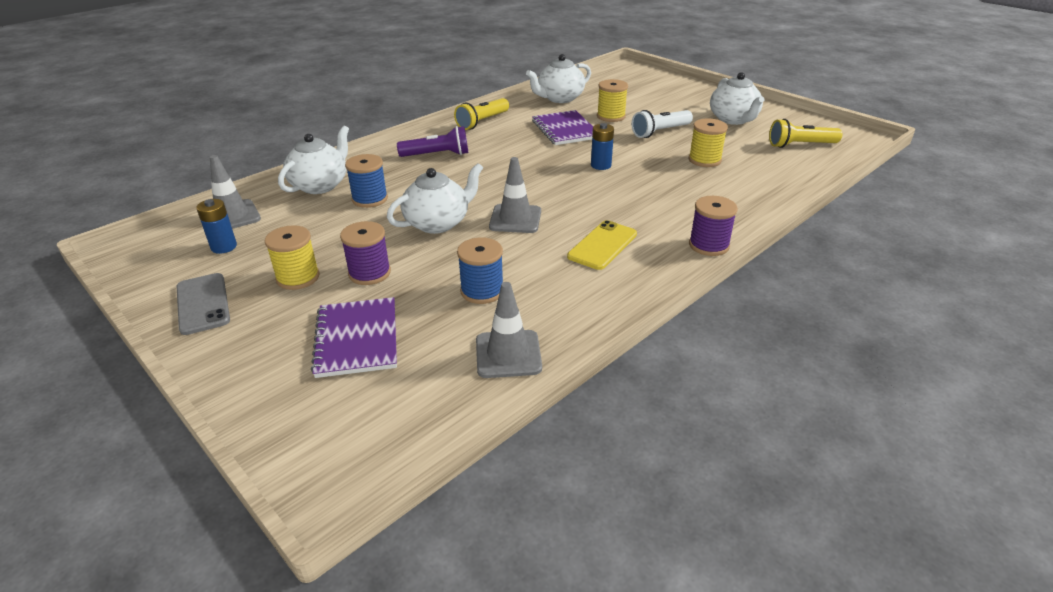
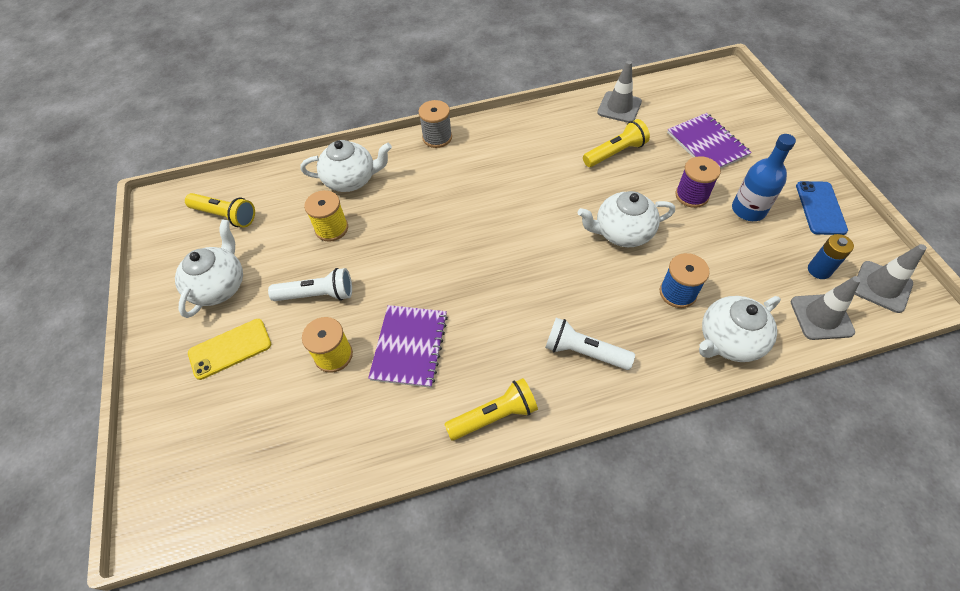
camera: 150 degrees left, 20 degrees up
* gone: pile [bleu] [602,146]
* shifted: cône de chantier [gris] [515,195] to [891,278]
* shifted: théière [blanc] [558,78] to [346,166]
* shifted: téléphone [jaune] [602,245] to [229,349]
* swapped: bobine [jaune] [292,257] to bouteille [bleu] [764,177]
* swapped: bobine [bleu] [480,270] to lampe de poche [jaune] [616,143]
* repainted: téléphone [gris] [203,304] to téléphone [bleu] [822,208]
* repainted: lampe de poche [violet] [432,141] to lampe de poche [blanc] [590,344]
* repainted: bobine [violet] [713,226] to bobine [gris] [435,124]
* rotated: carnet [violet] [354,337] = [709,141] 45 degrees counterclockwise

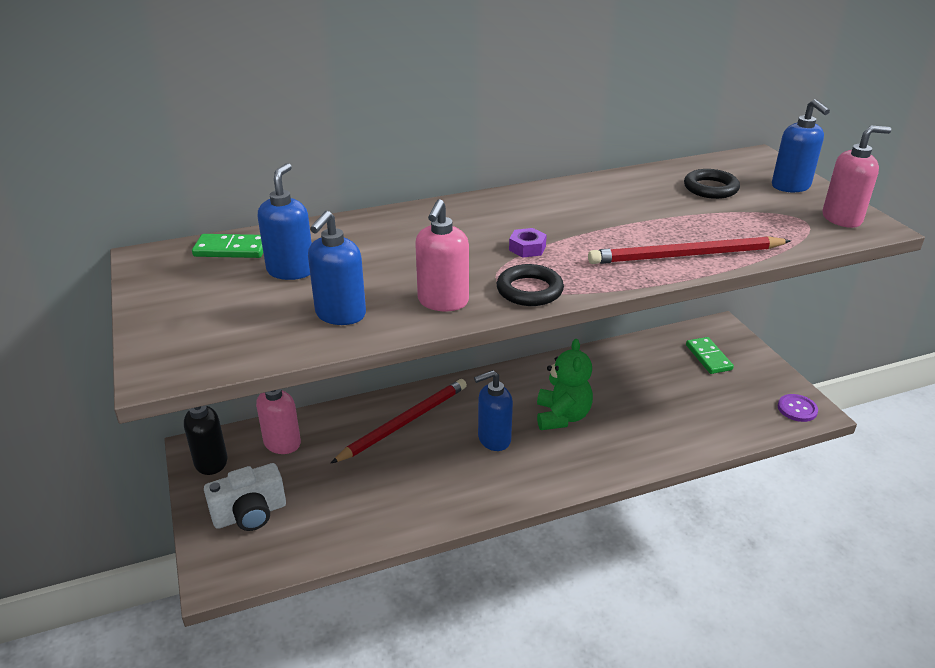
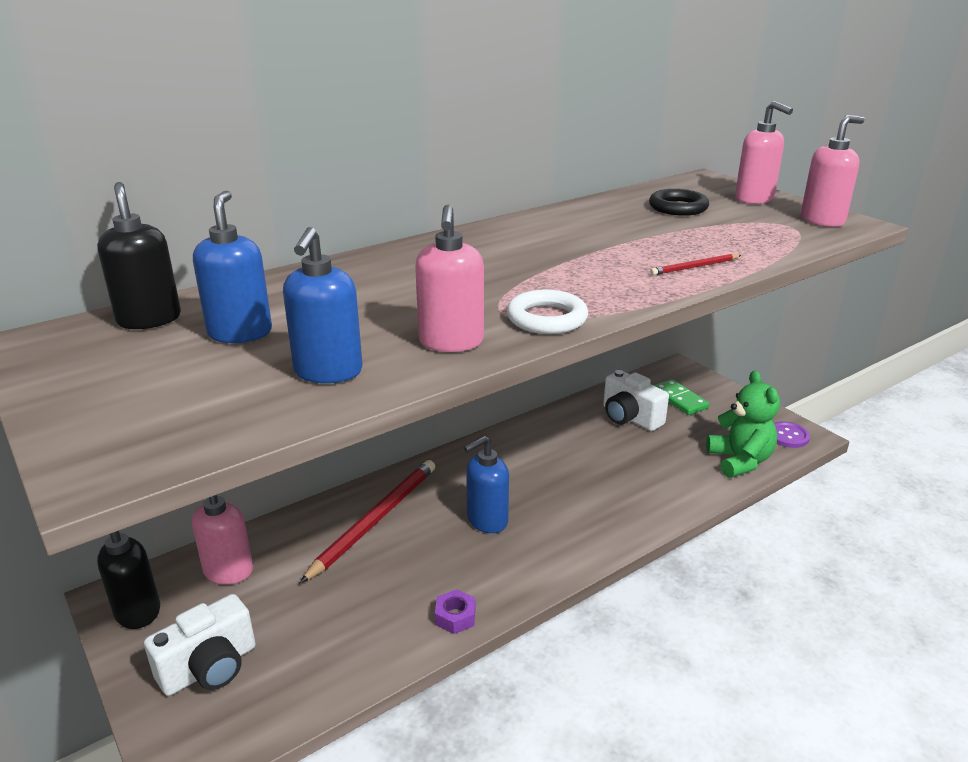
camera: 15 degrees left, 5 degrees down
* new: appareil photo [blanc] [636,400]
* shifted: écrou [violet] [528,242] to [455,611]
* shifted: ours en peluche [vert] [565,384] to [743,424]
* swapped: domino [vert] [227,246] to distributeur de savon [noir] [139,255]
* repainted: anneau [noir] [530,285] to anneau [blanc] [547,311]
* repainted: distributeur de savon [bleu] [801,146] to distributeur de savon [rose] [764,152]
* scaled: crayon [rouge] [689,250] = [695,264] x0.46

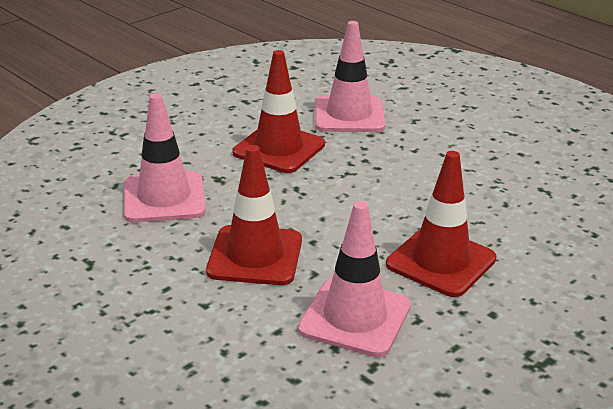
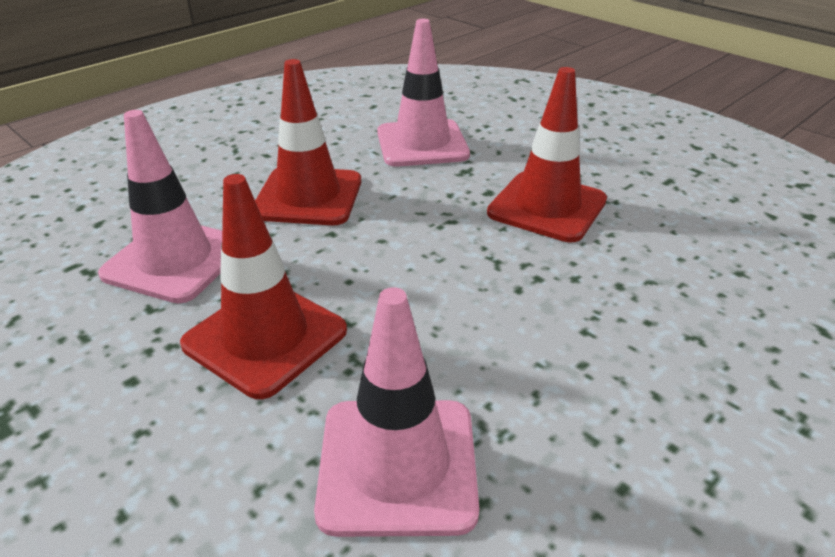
camera: 90 degrees right, 5 degrees up
* shifted: cône de chantier [rose] [350,76] to [396,412]

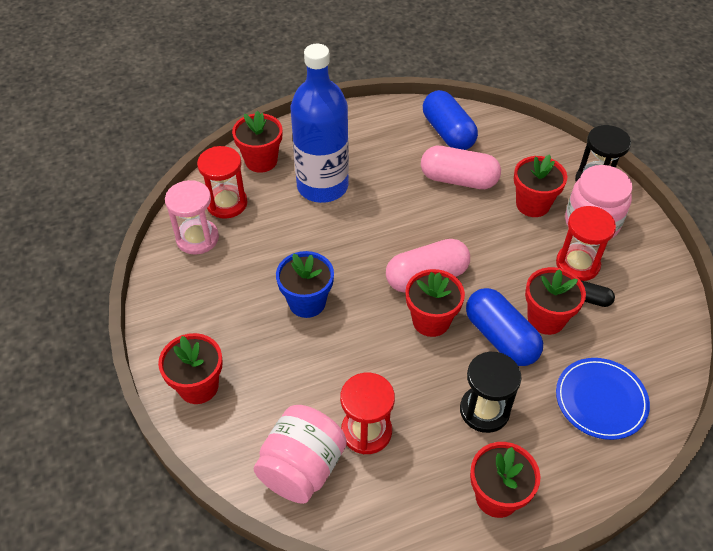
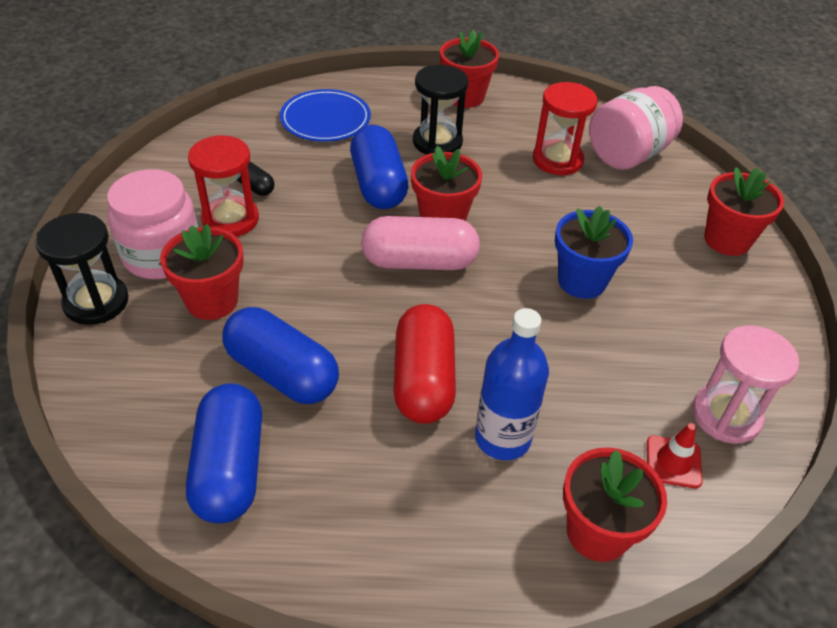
camera: 160 degrees left, 5 degrees down
* gone: pot de fleurs [rouge] [555,301]
* new: gélule [rouge] [425,364]
* swapped: sablier [rouge] [222,182] to cône de chantier [rouge] [675,455]
* repainted: gélule [rose] [461,167] to gélule [bleu] [280,355]
* scaled: bouteille [bleu] [320,123] = [512,384] x0.63

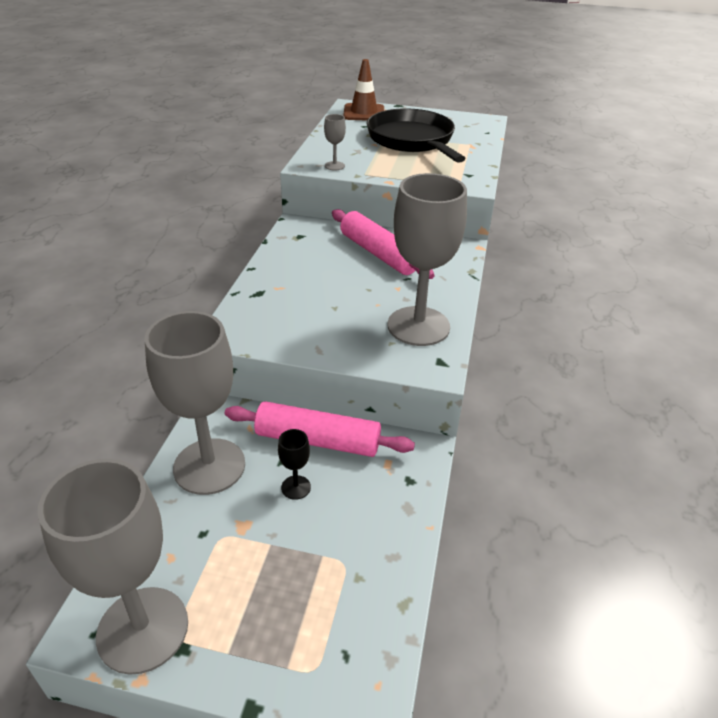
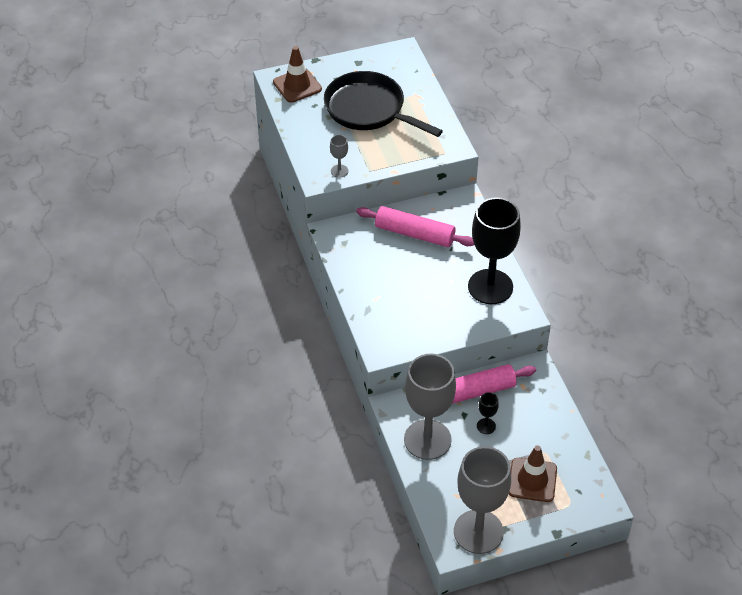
camera: 30 degrees left, 10 degrees up
* new: cône de chantier [marron] [533,473]
* repainted: verre à pied [gris] [427,259] to verre à pied [noir] [494,250]

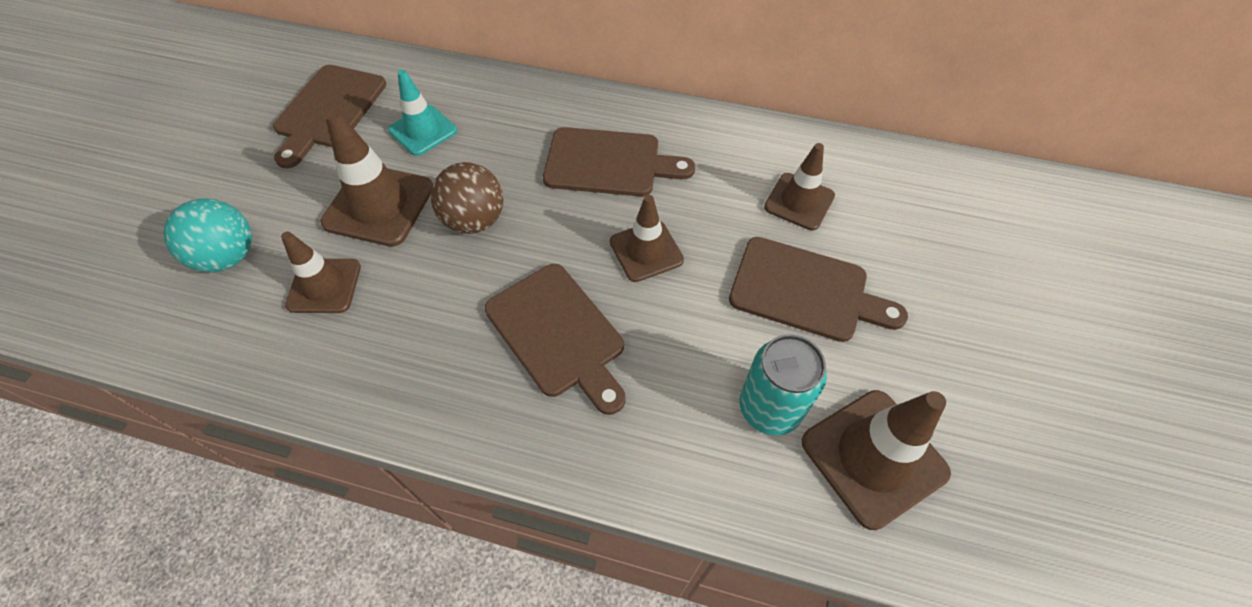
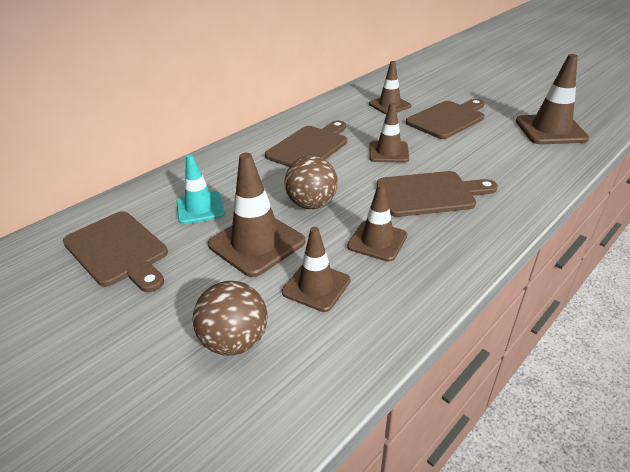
camera: 60 degrees left, 20 degrees down
* gone: canette [turquoise] [783,384]
* new: cône de chantier [marron] [377,223]
* repainted: balle [turquoise] [208,235] to balle [marron] [230,318]

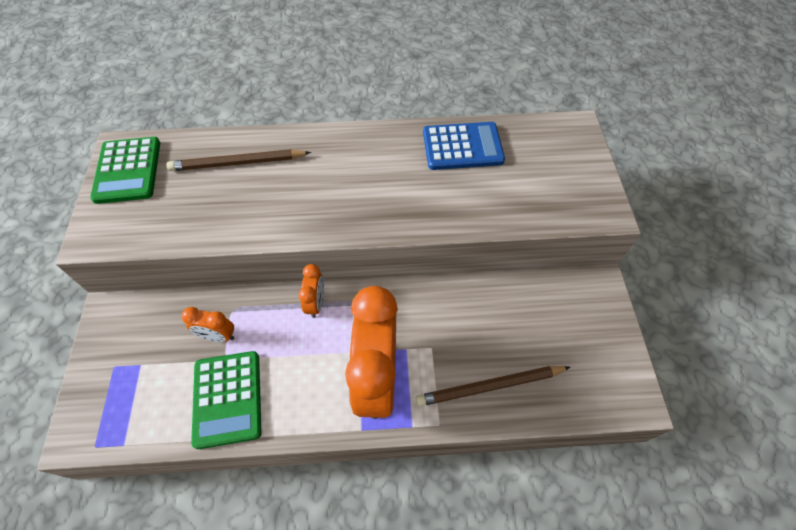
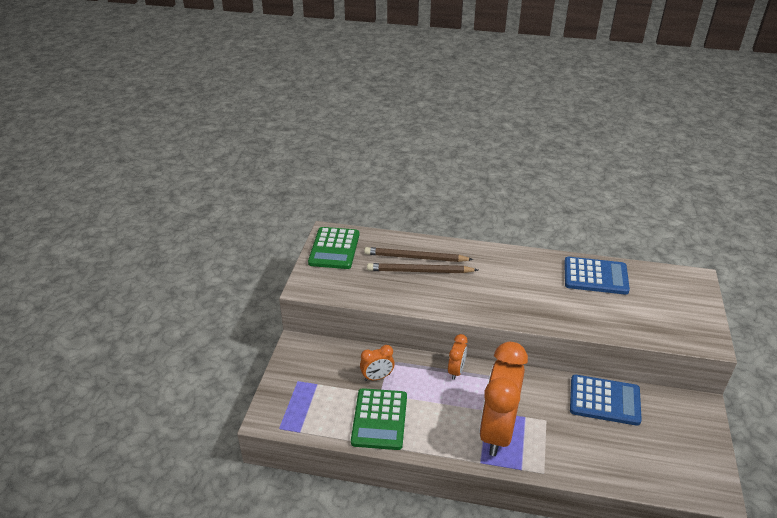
camera: 15 degrees right, 20 degrees down
* new: calculatrice [bleu] [606,400]
* shifted: crayon [marron] [493,386] to [422,268]
* rotated: réveil [orange] [207,324] = [377,363] 45 degrees counterclockwise

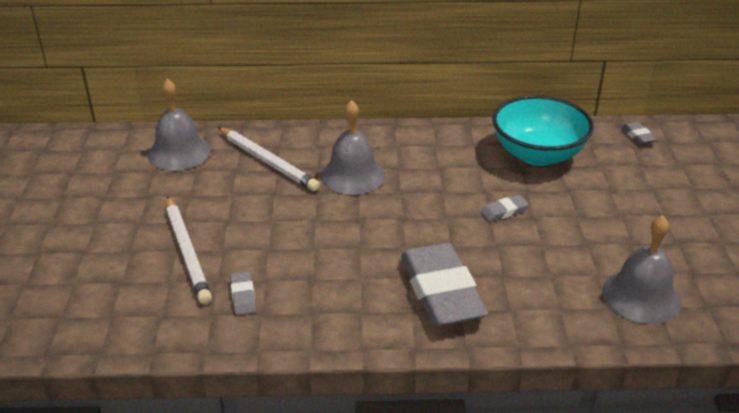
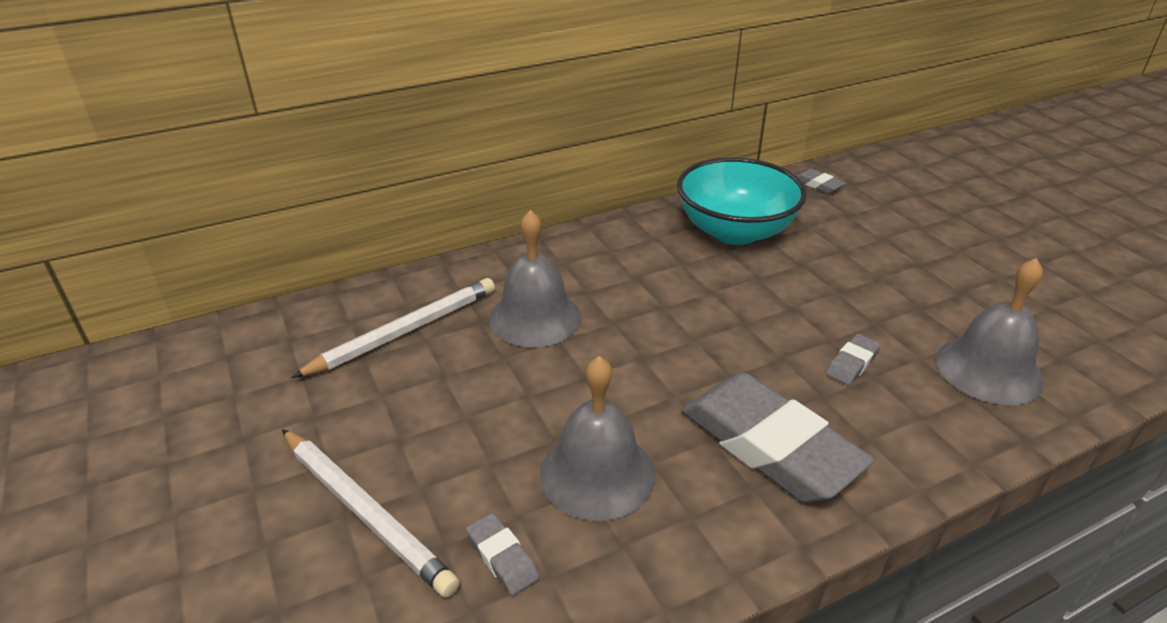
camera: 25 degrees left, 0 degrees up
* shifted: cloche [gris] [179,125] to [597,438]
* shifted: gomme [gris] [504,208] to [853,359]
* rotated: crayon [blanc] [269,159] = [393,328] 60 degrees counterclockwise

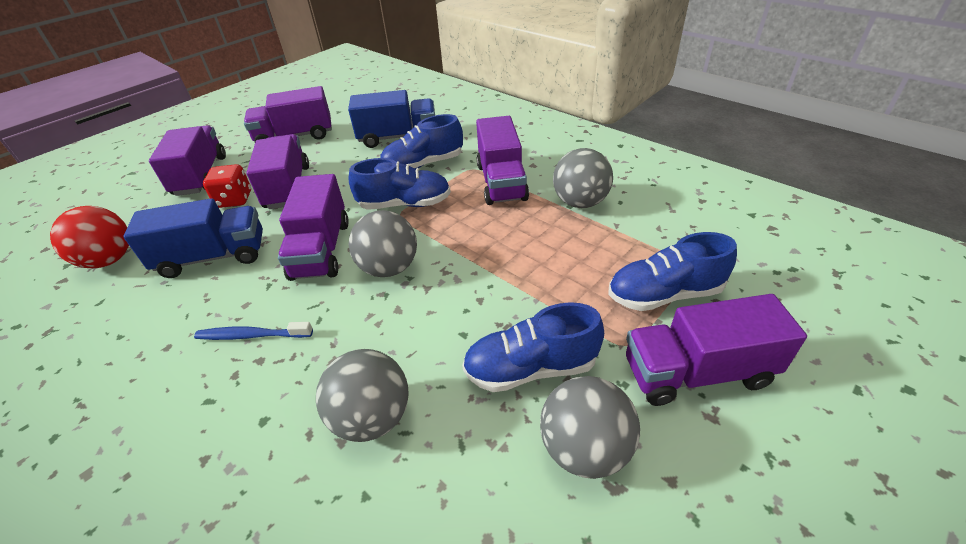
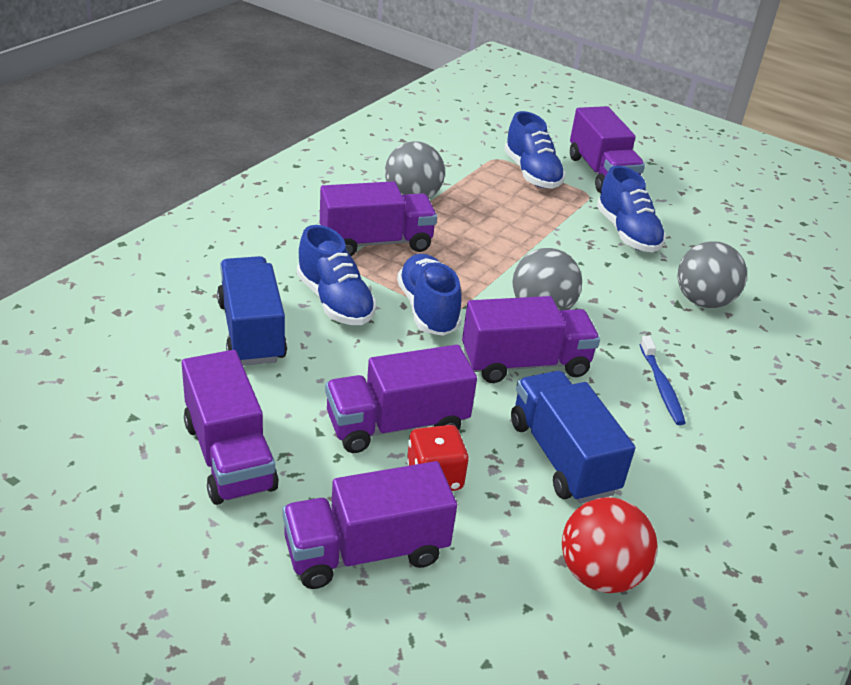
camera: 105 degrees left, 5 degrees down
* gone: balle [gris] [590,427]

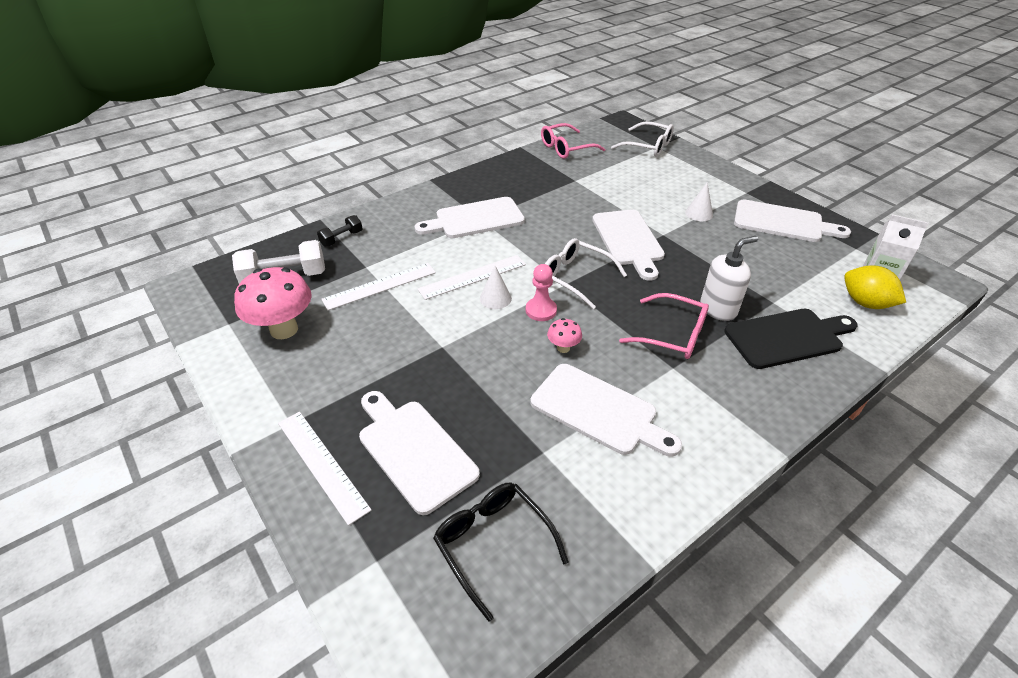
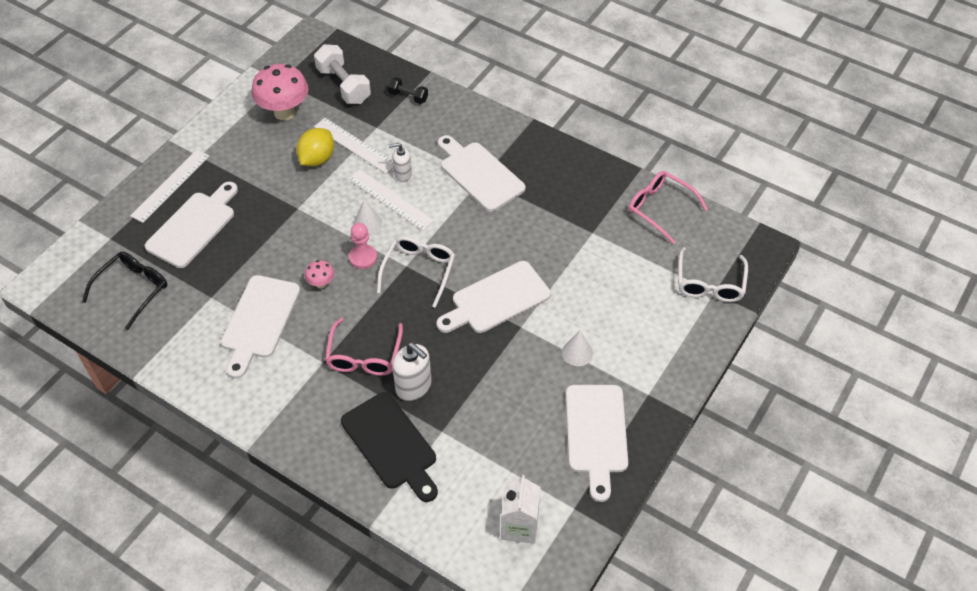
camera: 70 degrees right, 10 degrees up
* new: distributeur de savon [blanc] [400,162]
* shifted: citron [jaune] [875,287] to [315,147]

